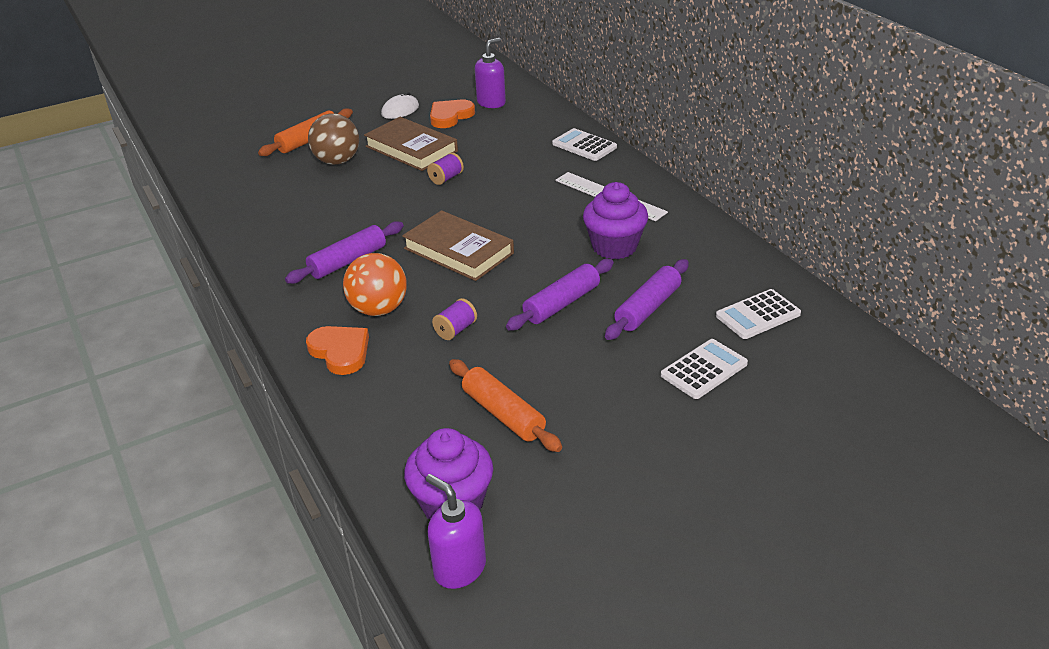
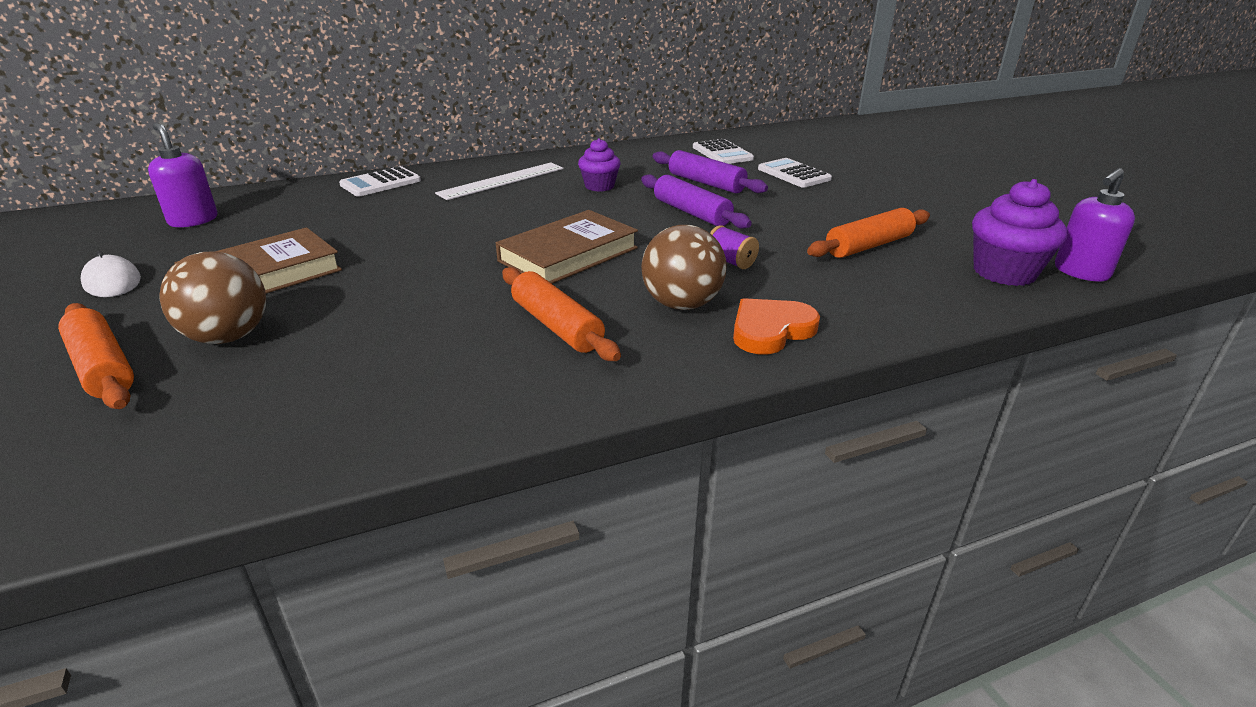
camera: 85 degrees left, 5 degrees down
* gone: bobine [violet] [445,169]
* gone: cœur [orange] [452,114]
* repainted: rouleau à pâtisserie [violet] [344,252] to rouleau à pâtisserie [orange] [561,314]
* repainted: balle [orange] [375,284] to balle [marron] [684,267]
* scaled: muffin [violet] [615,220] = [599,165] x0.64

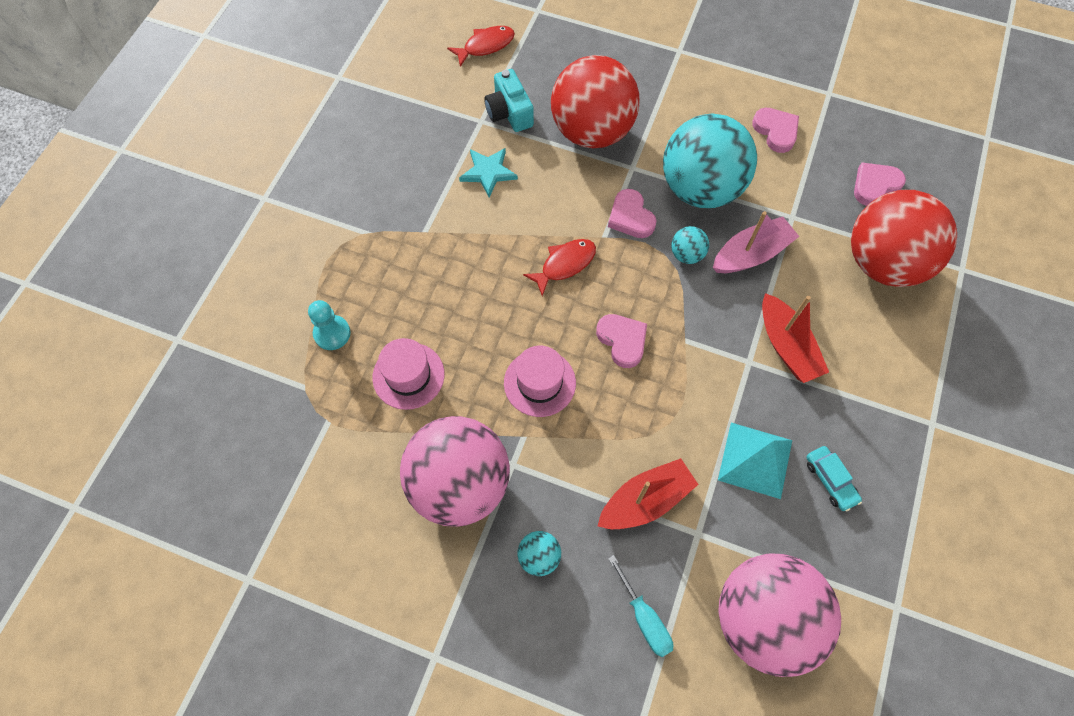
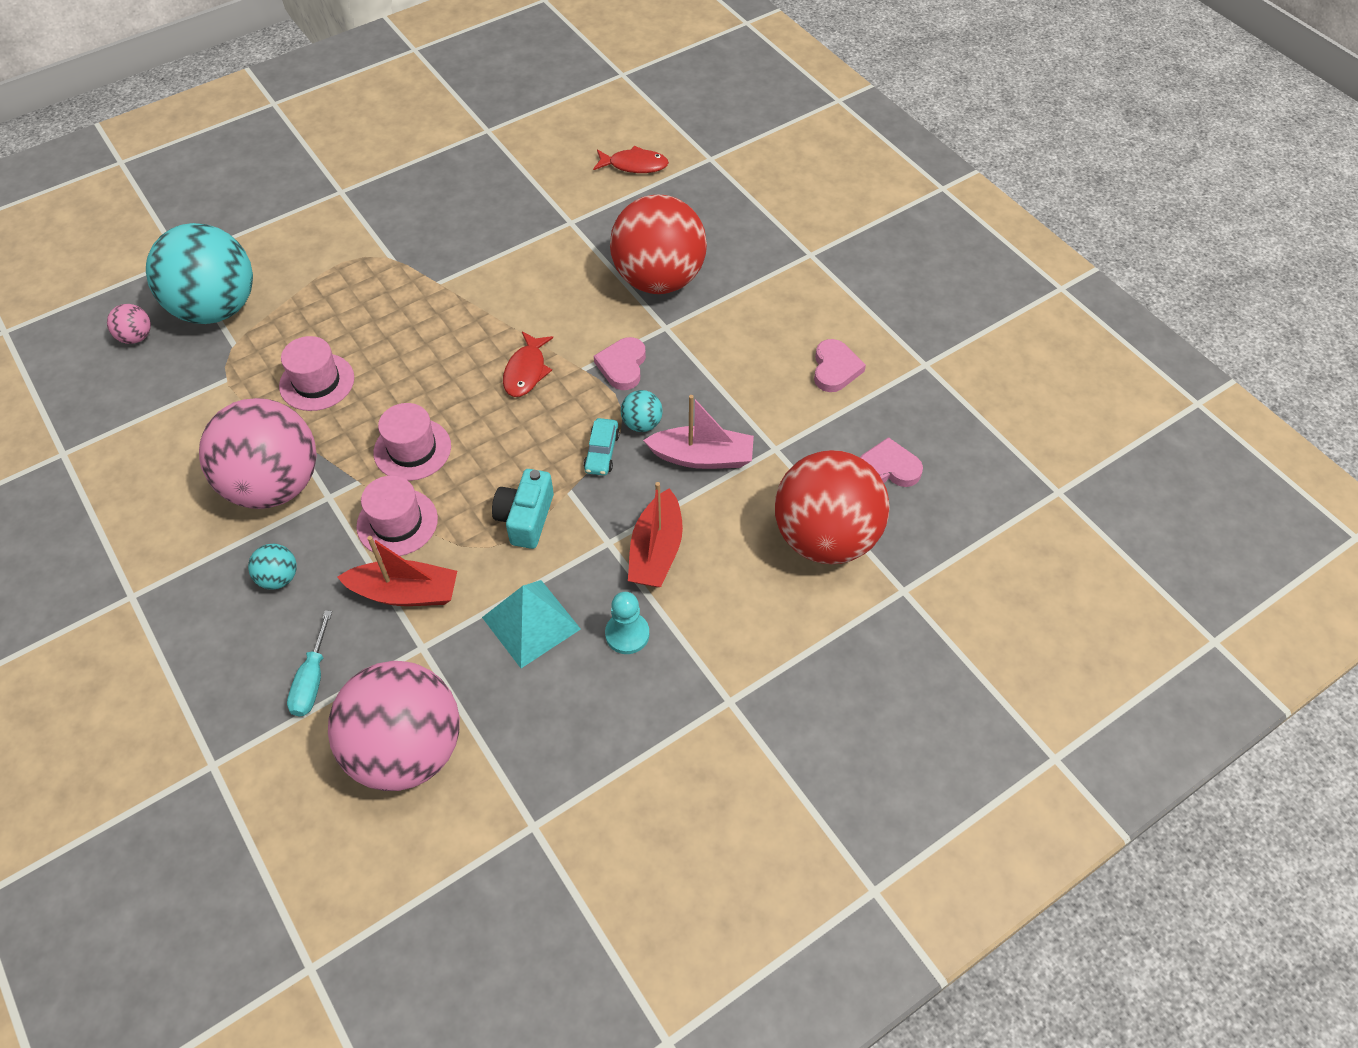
camera: 35 degrees right, 10 degrees down
* gone: étoile [turquoise] [488,173]
* gone: cœur [rose] [621,341]
* new: balle [rose] [129,324]
* new: chapeau [rose] [397,515]
* shifted: pion [turquoise] [329,325] to [627,623]
* shifted: appareil photo [turquoise] [509,100] to [523,509]
* shifted: balle [turquoise] [710,160] to [199,273]
* shifted: voiture [turquoise] [834,478] to [602,447]
* rotated: poisson [rouge] [559,267] = [528,364] 105 degrees clockwise

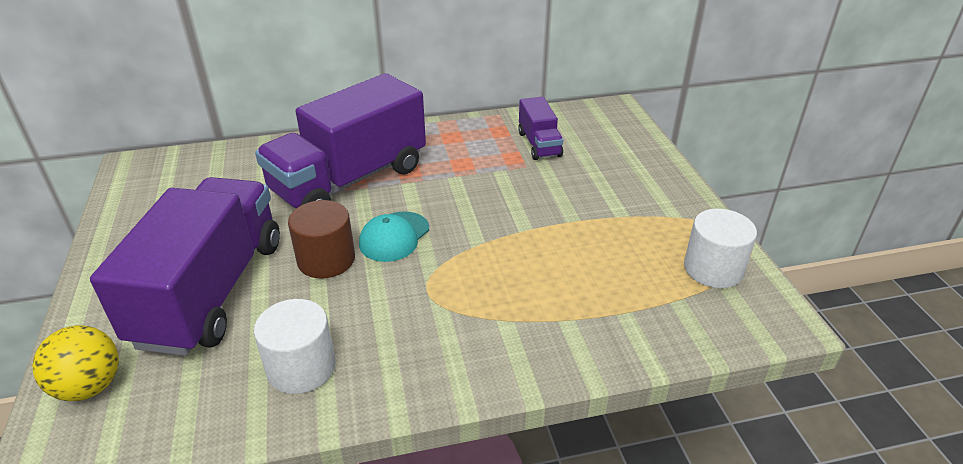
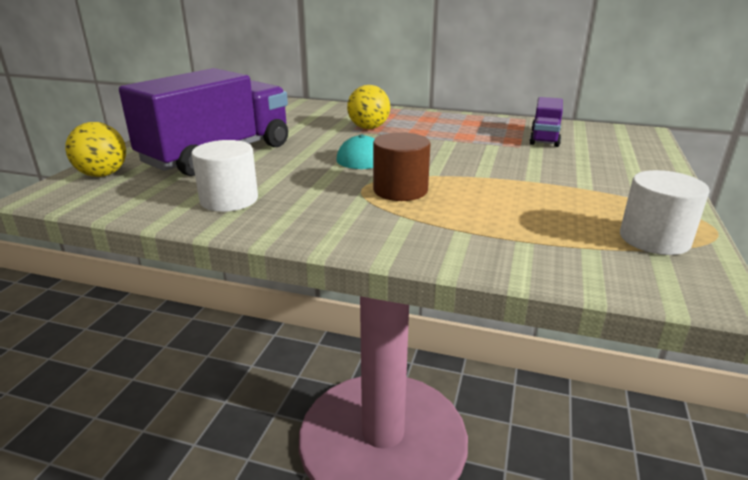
camera: 30 degrees right, 10 degrees down
* shifted: cylindre [marron] [321,239] to [402,166]
* swapped: camion [violet] [340,140] to balle [jaune] [368,107]

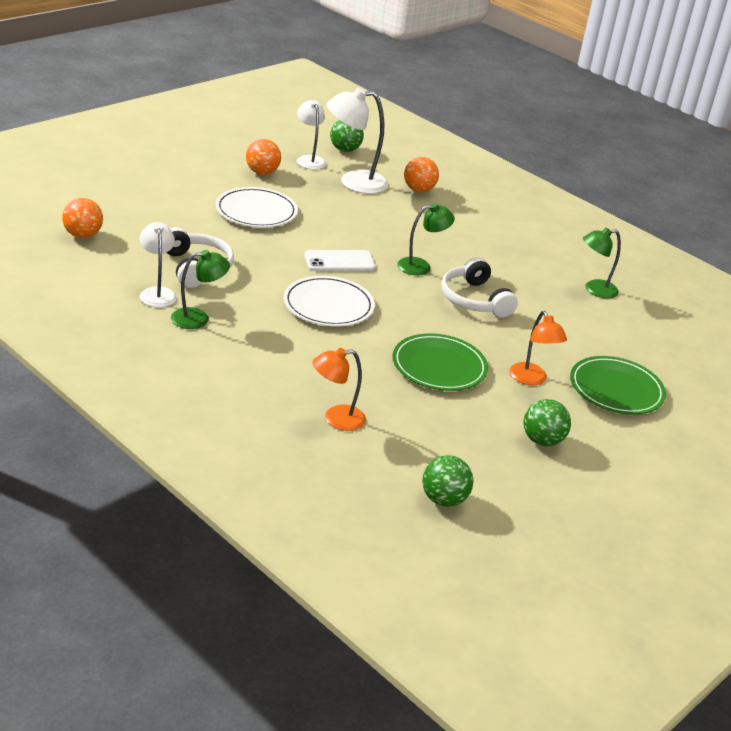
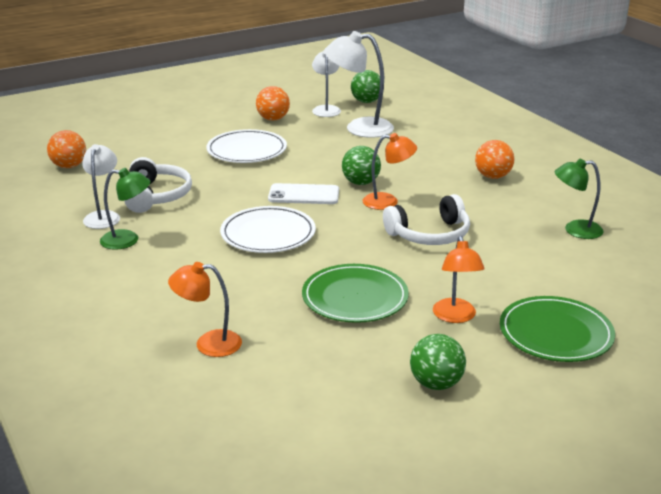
camera: 20 degrees right, 5 degrees down
* shifted: balle [orange] [421,174] to [495,159]
* shifted: balle [vert] [447,481] to [361,165]
* repainted: lampe [vert] [426,239] to lampe [orange] [389,171]
* rotated: casque audio [blanc] [479,287] = [426,219] 105 degrees counterclockwise

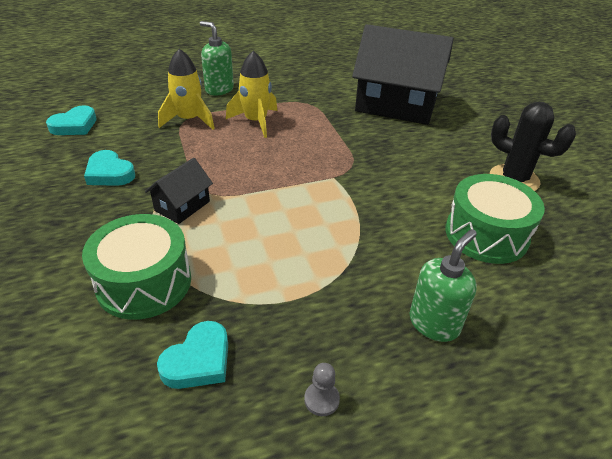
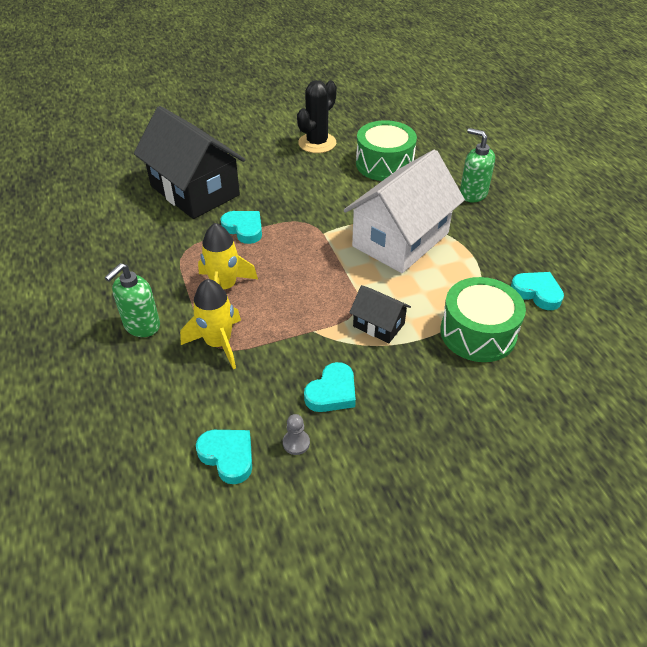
camera: 90 degrees left, 5 degrees up
* new: cœur [turquoise] [241,227]
* new: maison [blanc] [404,211]
* shifted: pion [gris] [322,389] to [296,434]
* rotated: maison [noir] [403,74] = [189,162] 60 degrees counterclockwise

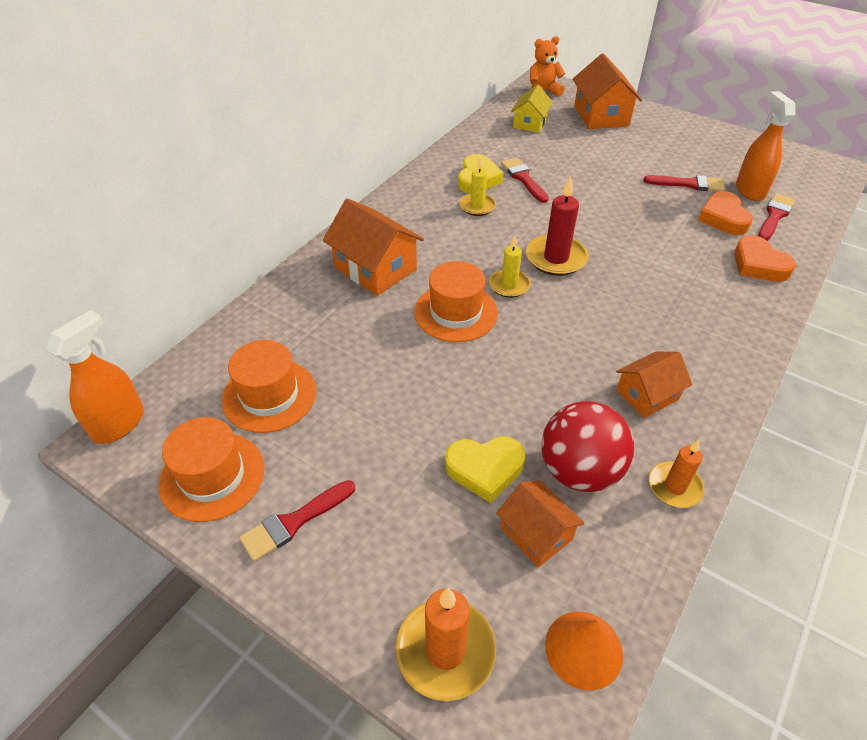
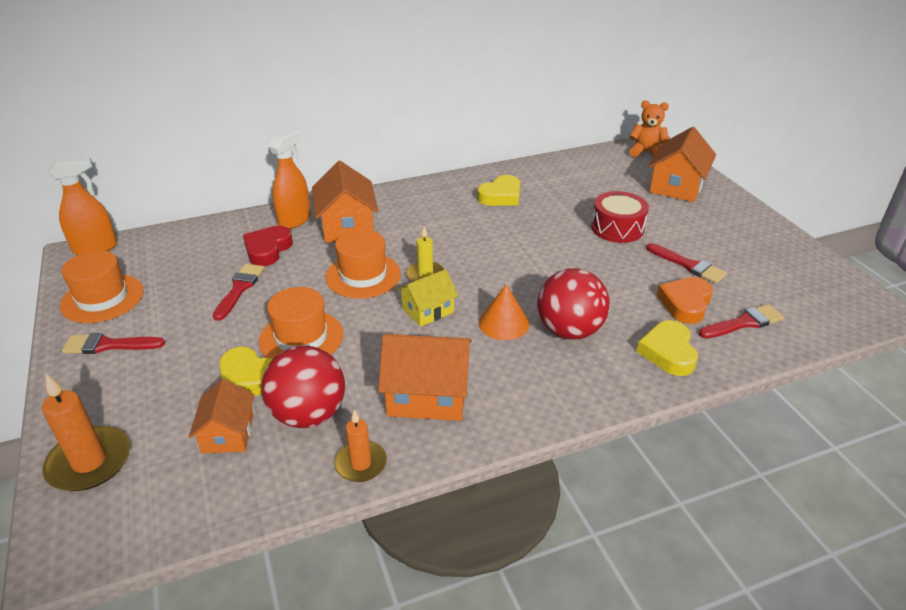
camera: 35 degrees right, 10 degrees down
* gone: bougie [jaune] [477,186]
* gone: bougie [rouge] [557,226]
* new: cœur [rouge] [268,246]
* new: balle [rouge] [573,304]
* new: tambour [rouge] [620,217]
* shifted: chapeau [orange] [269,386] to [301,323]
* shifted: pinceau [rouge] [525,180] to [238,292]
* shifted: maison [jaune] [532,109] to [427,298]
* shifted: cône [orange] [584,651] to [504,312]
* shifted: vaporisateur [orange] [765,146] to [290,178]
* repainted: cœur [orange] [765,258] to cœur [jaune] [667,348]
* scaled: maison [orange] [654,384] = [425,377] x1.60

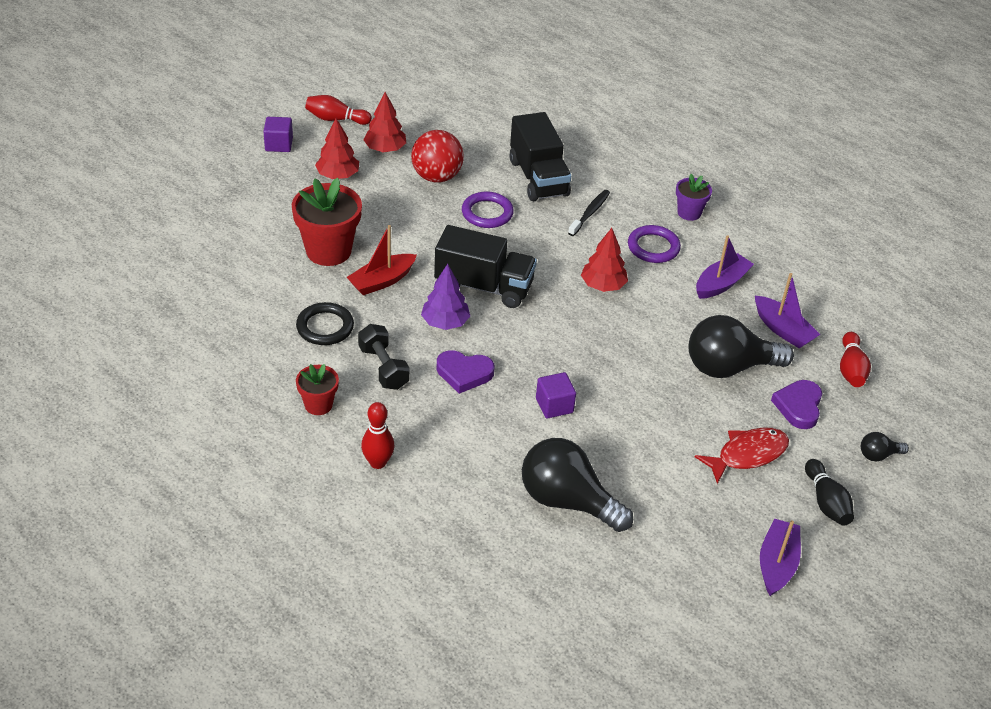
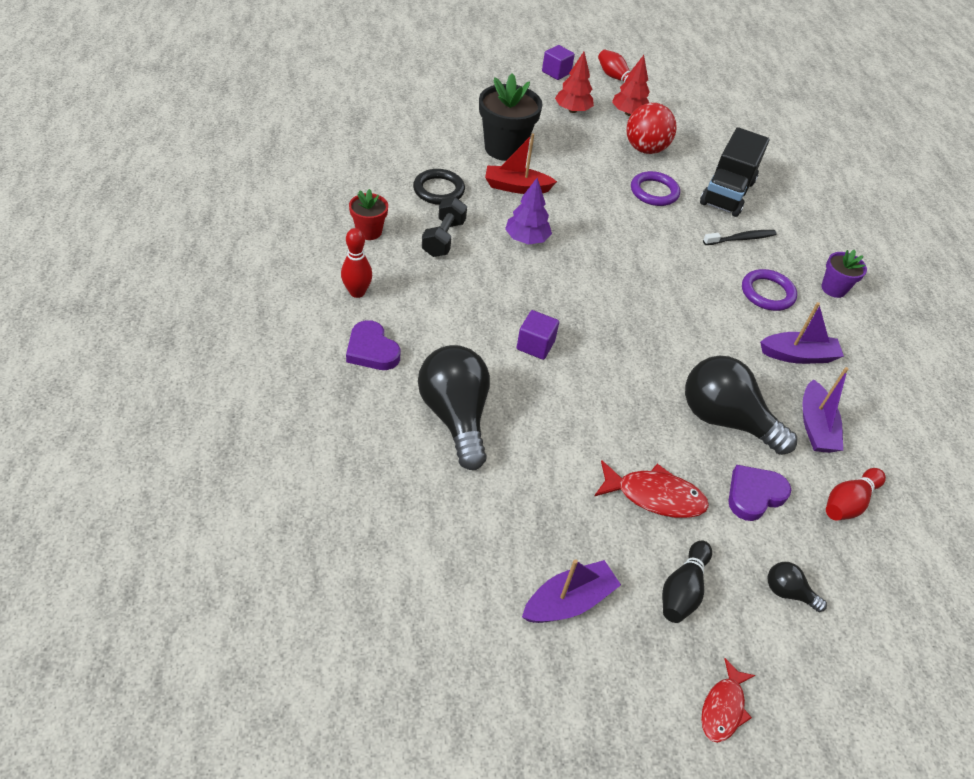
camera: 40 degrees right, 5 degrees up
* gone: camion [noir] [485,266]
* gone: arbre [rouge] [604,260]
* new: poisson [rouge] [728,700]
* shifted: cœur [violet] [465,372] to [373,345]
* repainted: pot de fleurs [rouge] [327,222] to pot de fleurs [noir] [511,117]

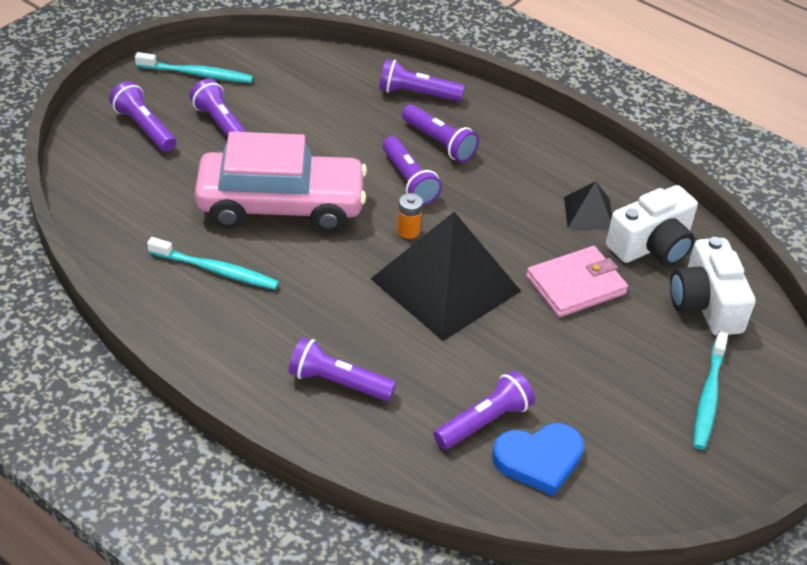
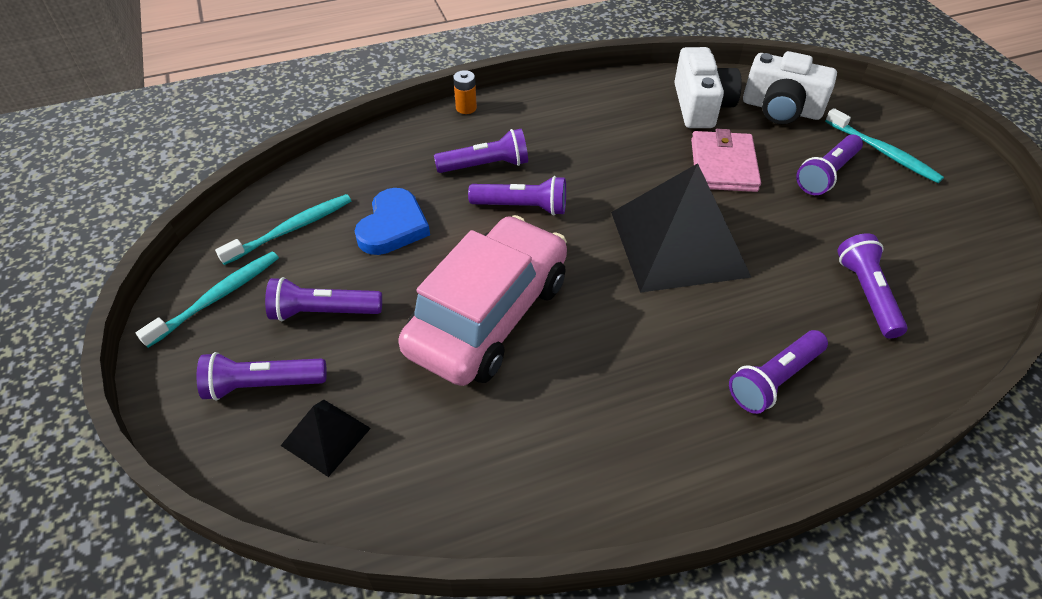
camera: 55 degrees left, 5 degrees up
* shifted: brosse à dents [turquoise] [213,263] to [283,229]
* shifted: lampe de poche [violet] [422,80] to [829,164]
* shifted: pile [orange] [410,216] to [465,92]
* shifted: cœur [bleu] [538,459] to [392,221]
* shifted: pyramide [noir] [588,205] to [325,438]

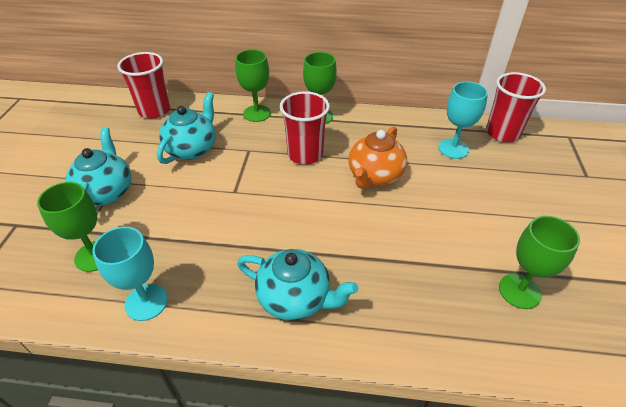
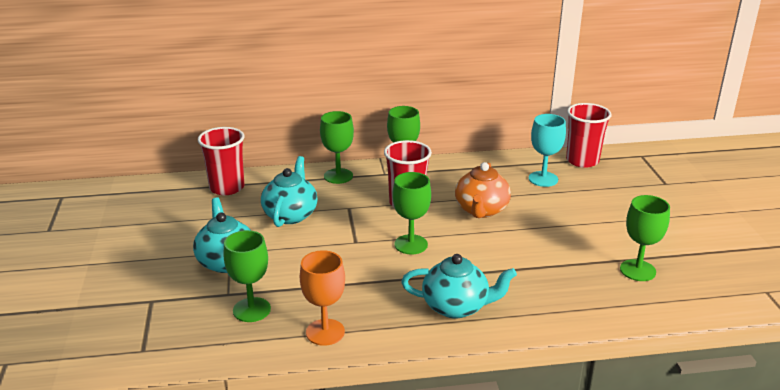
camera: 15 degrees left, 15 degrees down
* new: verre à pied [vert] [411,213]
* repainted: verre à pied [turquoise] [130,274] to verre à pied [orange] [322,298]

